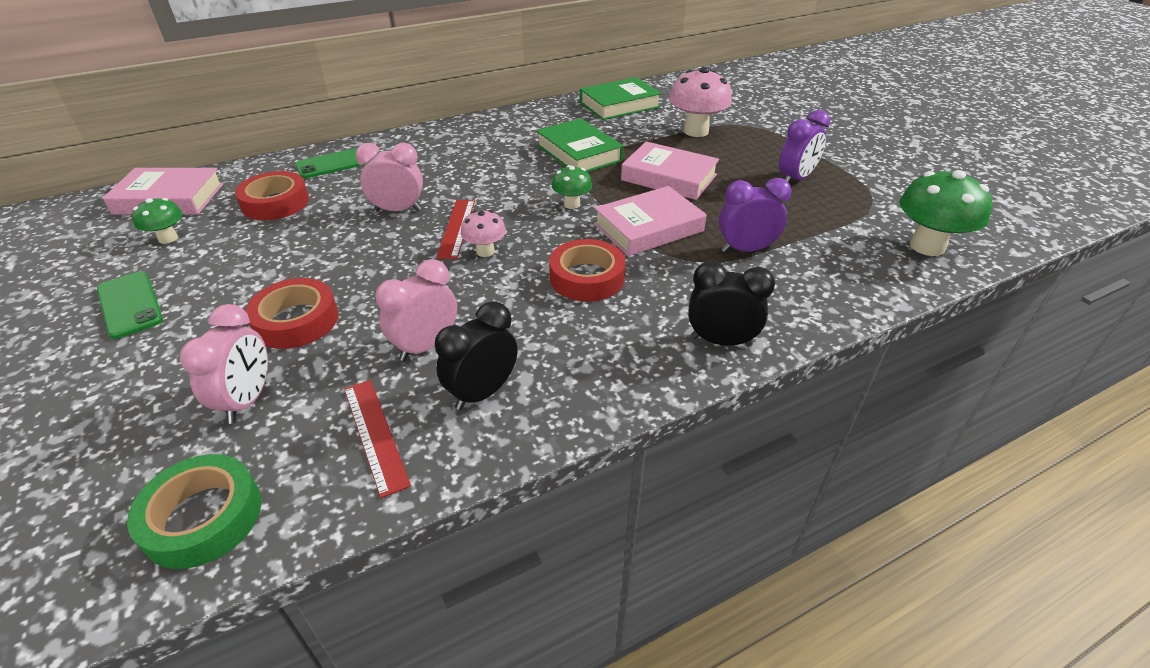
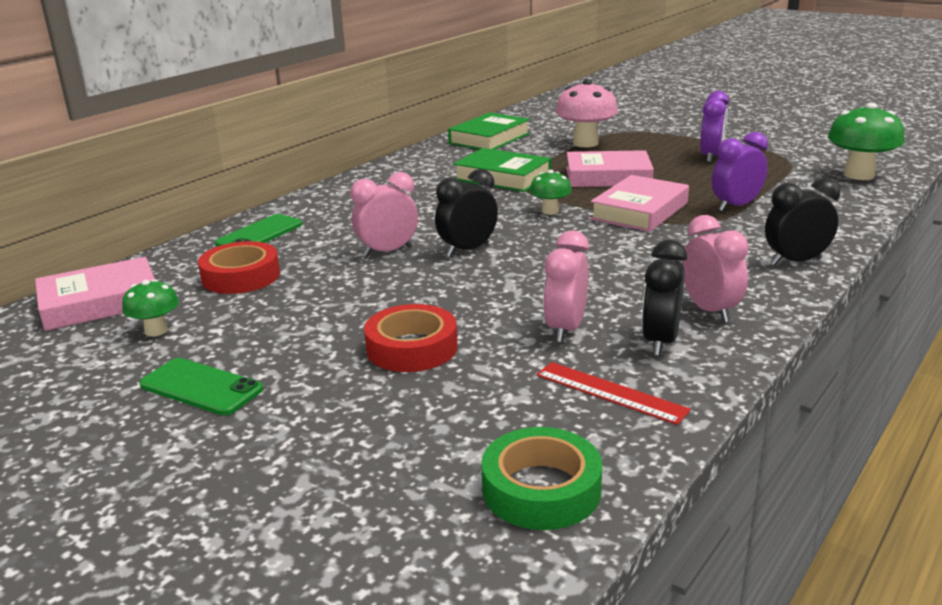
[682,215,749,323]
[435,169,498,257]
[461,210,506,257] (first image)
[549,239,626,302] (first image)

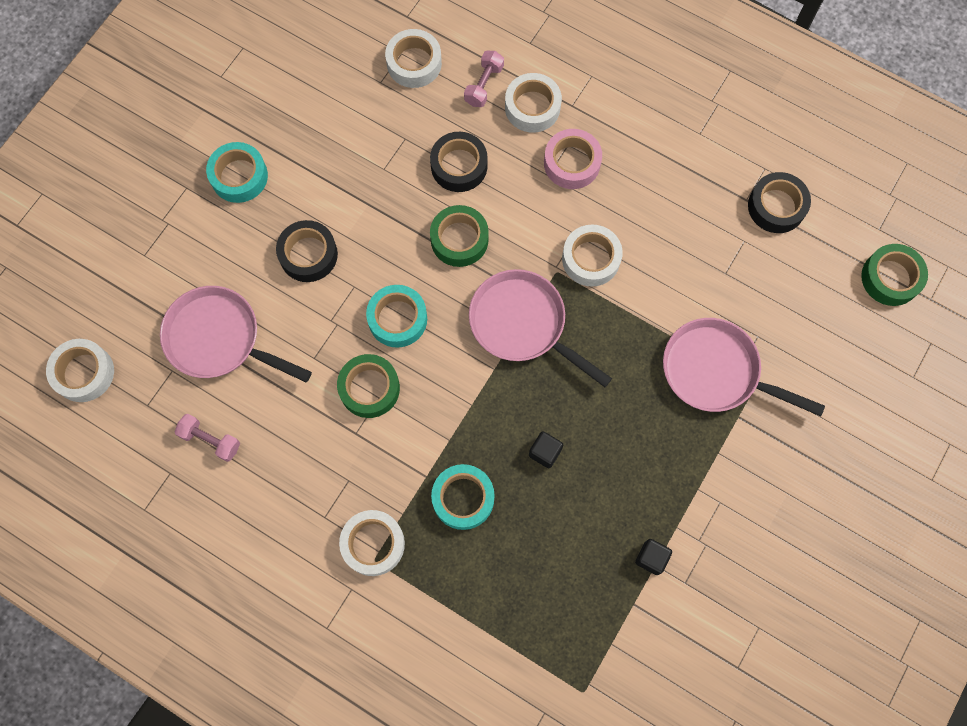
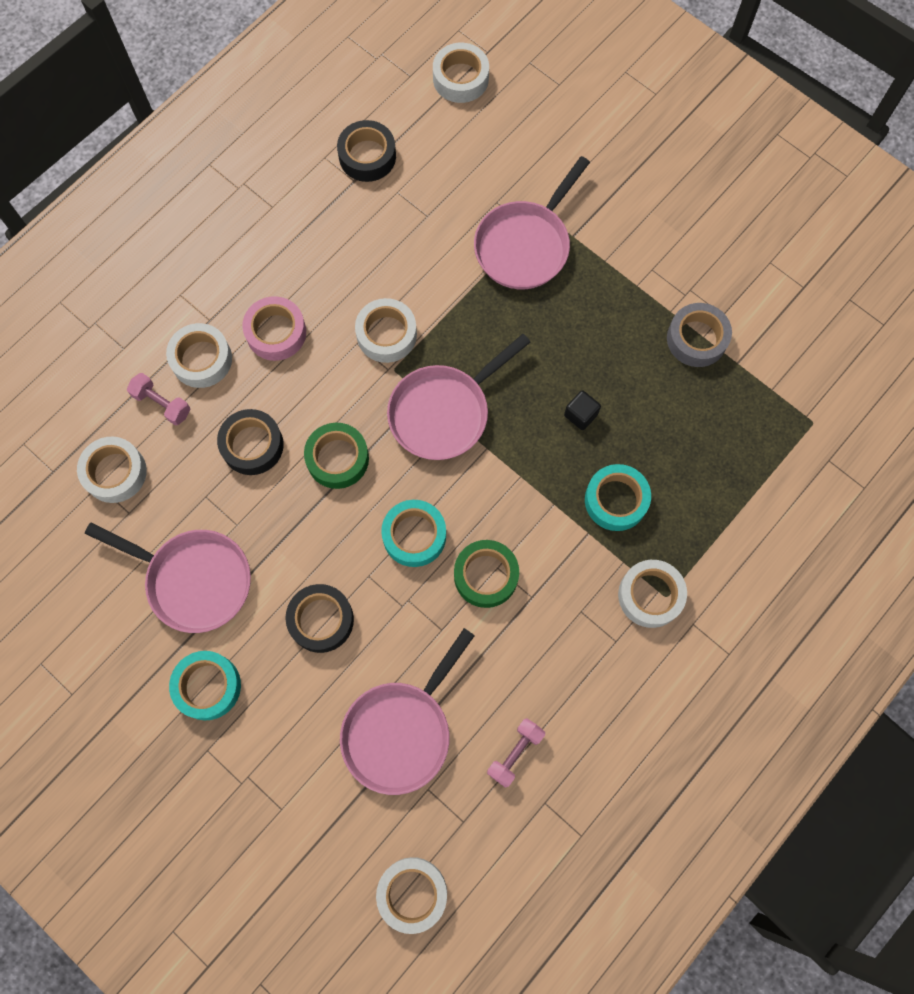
[667,303,732,367]
[433,43,489,103]
[85,522,251,633]

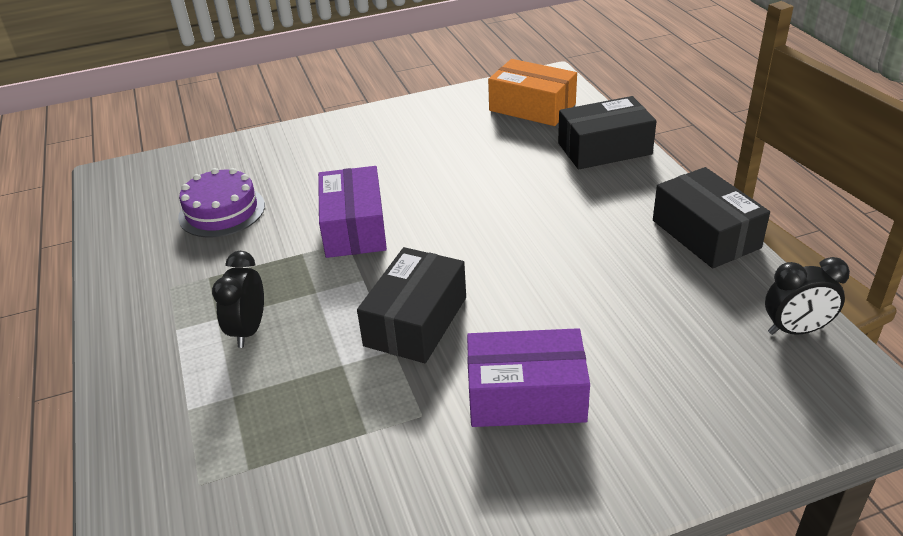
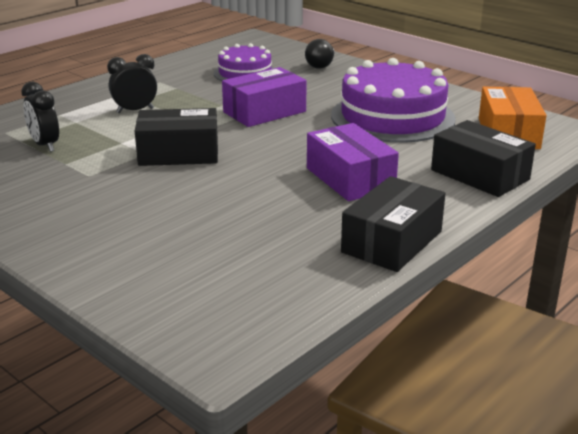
[307,123,399,201]
[21,82,59,152]
[305,39,335,69]
[331,58,456,143]

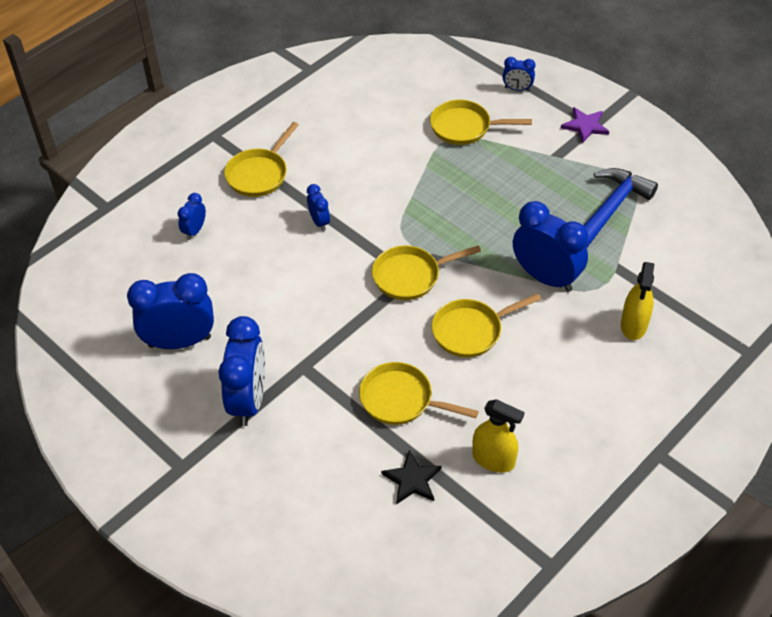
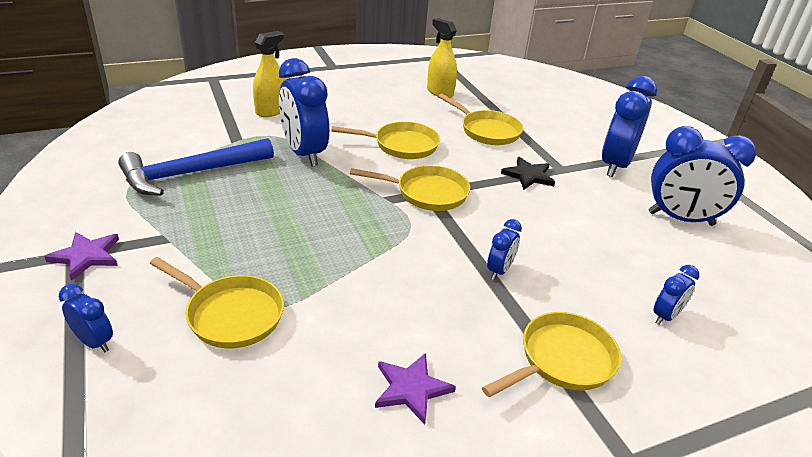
[487,219,522,280]
[501,157,555,190]
[375,353,456,425]

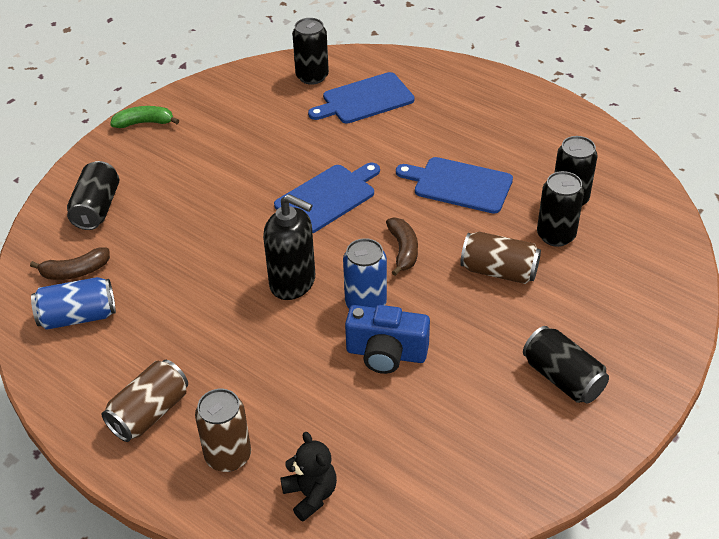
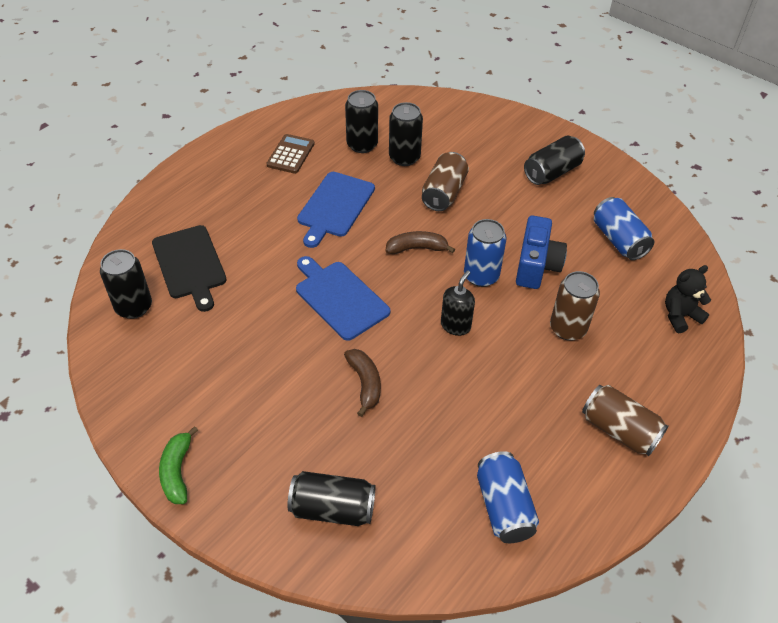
[344,349,381,417]
[550,271,600,341]
[441,270,475,336]
[152,225,227,312]
[266,134,314,174]
[594,197,654,260]

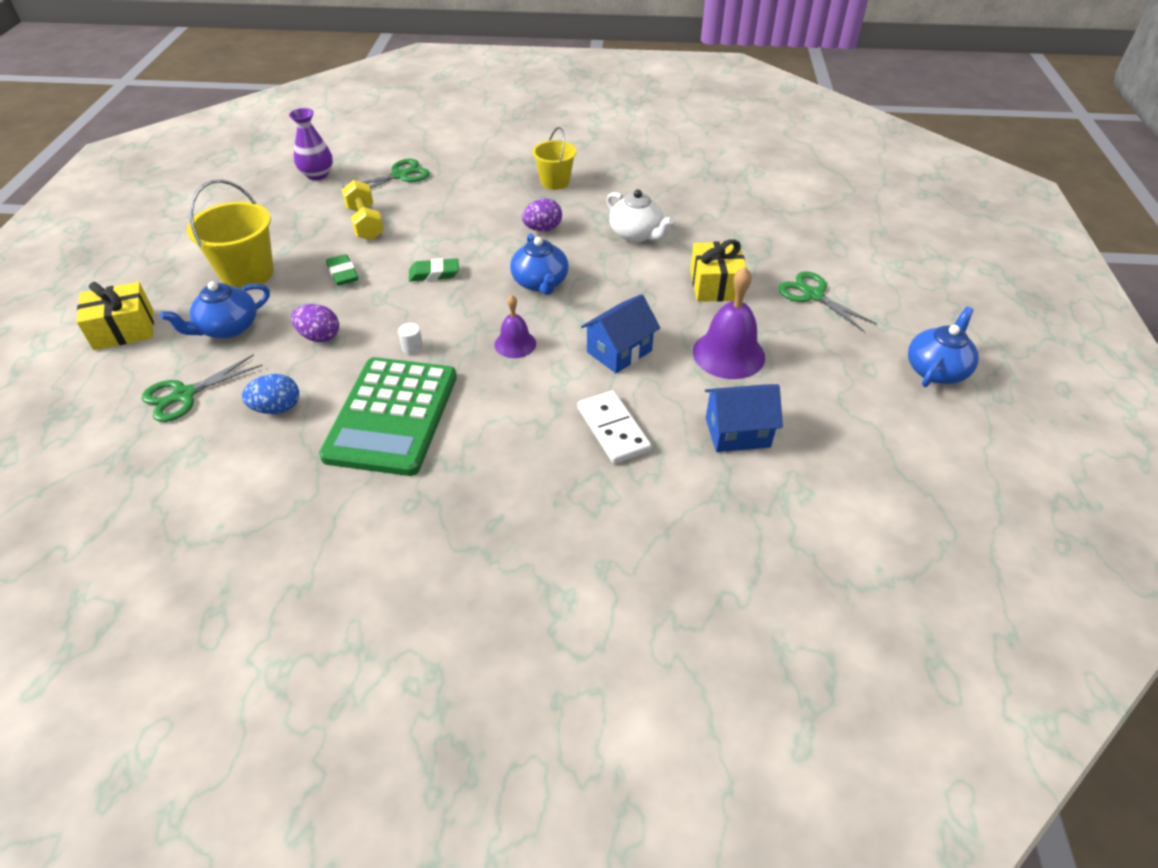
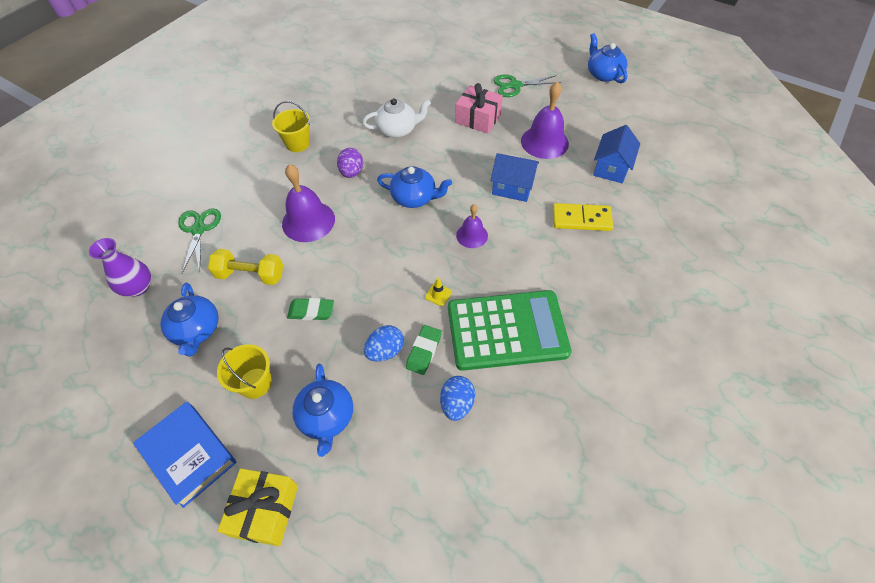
[141,354,263,422] (first image)
[217,344,272,399]
[364,325,404,362]
[448,290,571,371]
[425,278,452,306]
[406,325,442,375]
[553,203,613,231]
[490,153,539,202]
[455,83,503,133]
[133,401,237,508]
[160,283,219,356]
[282,164,335,242]

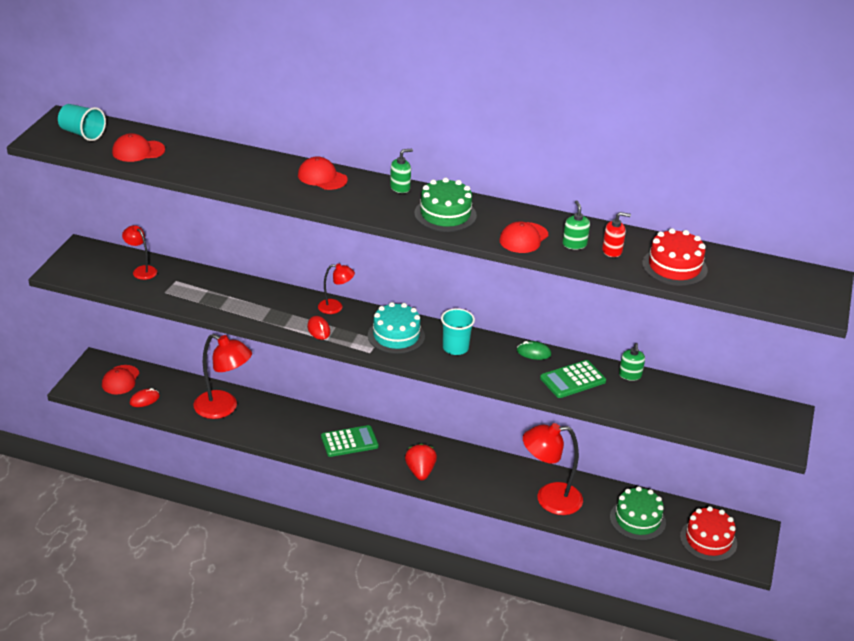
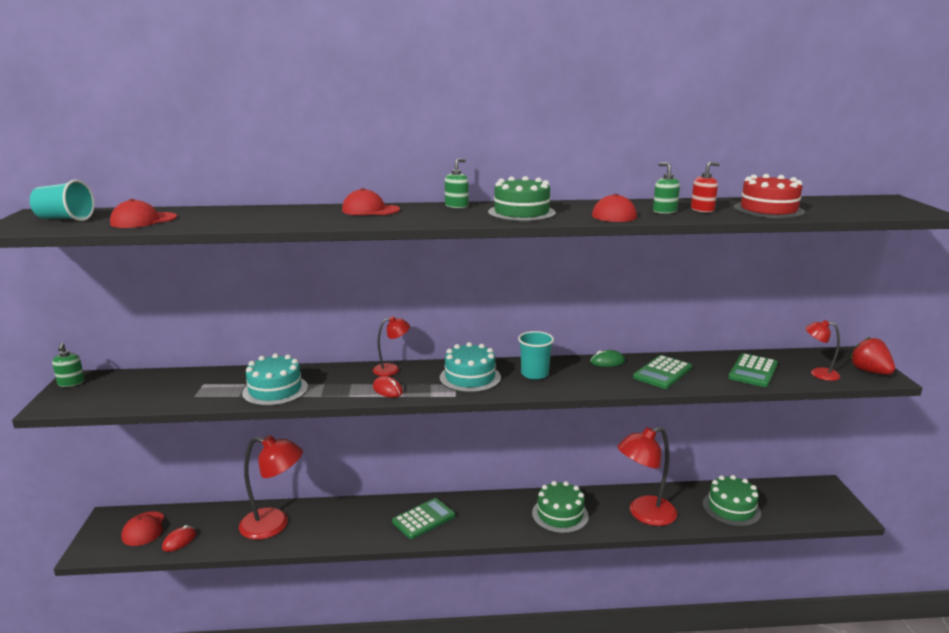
[805,320,840,381]
[850,337,895,375]
[52,343,85,387]
[680,506,737,562] (first image)
[242,353,308,406]
[532,481,589,533]
[728,353,778,387]

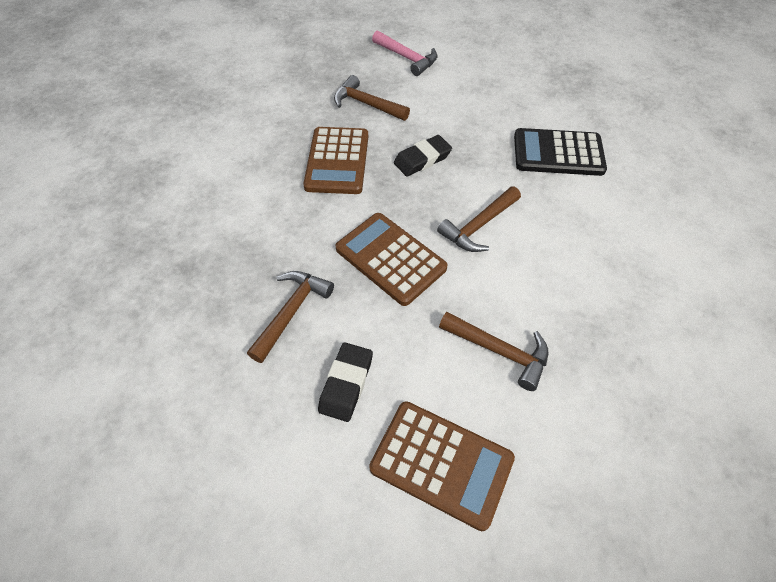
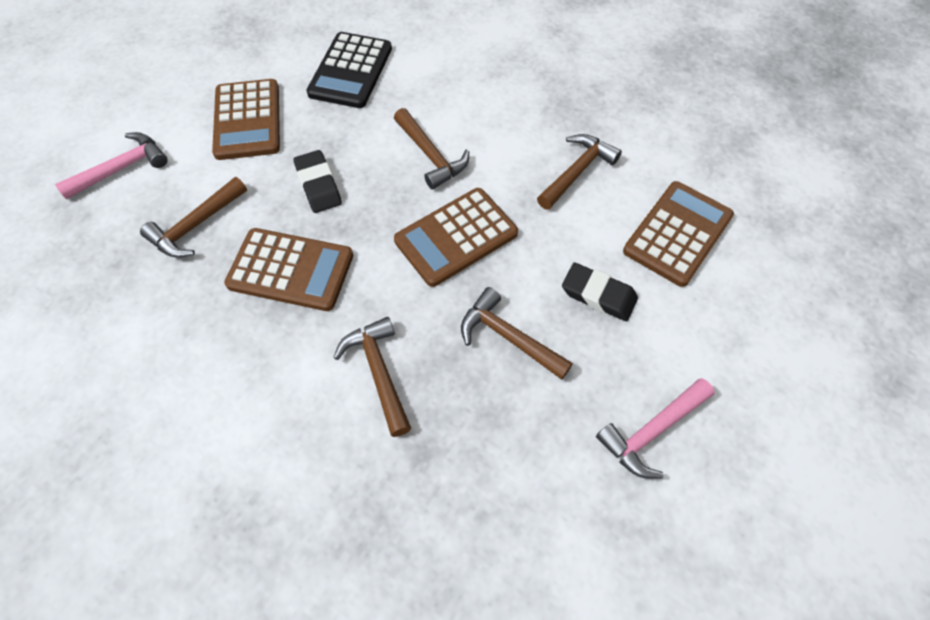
[212,79,280,160]
[333,317,411,437]
[596,378,715,479]

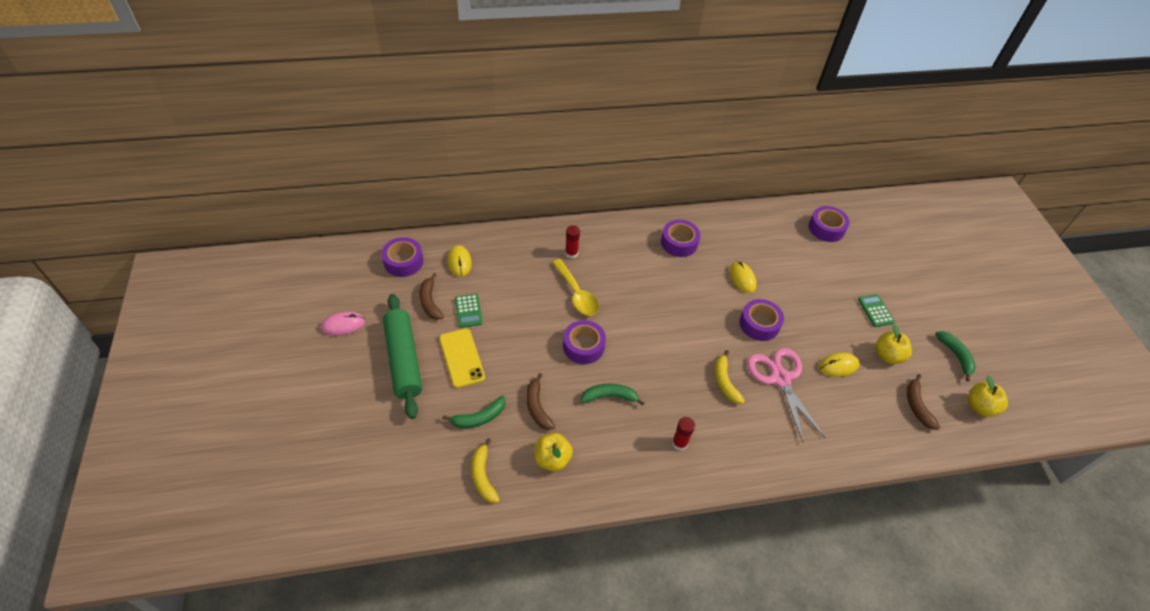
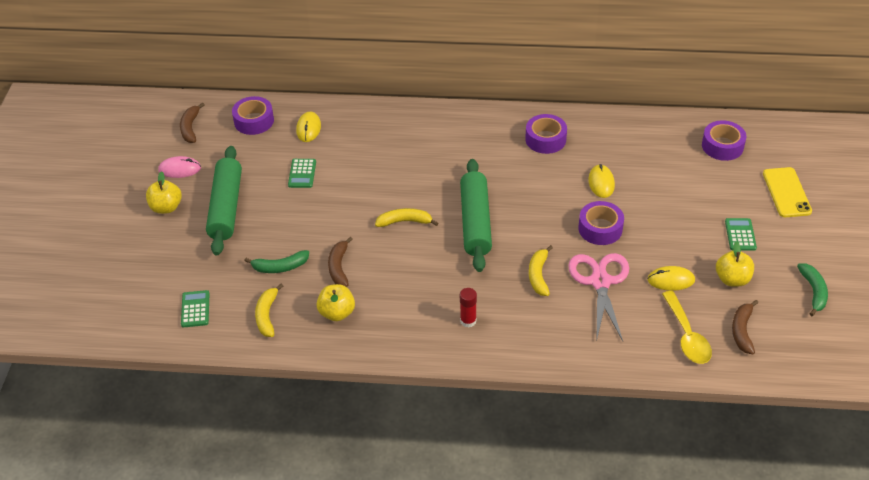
[180,102,205,143]
[763,167,812,217]
[662,291,712,364]
[375,208,438,227]
[565,225,580,259] (first image)
[581,384,644,406] (first image)
[146,171,182,214]
[181,290,209,327]
[460,159,492,272]

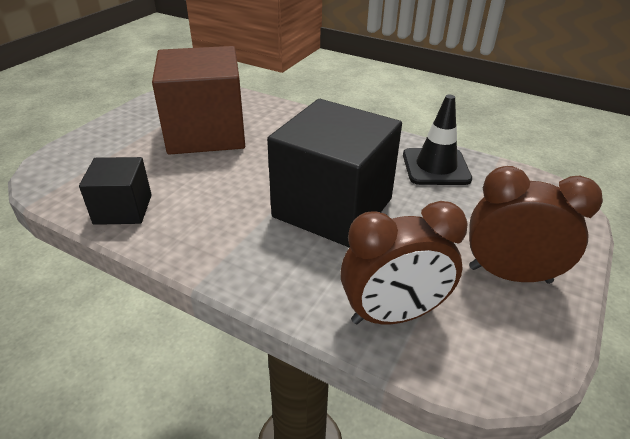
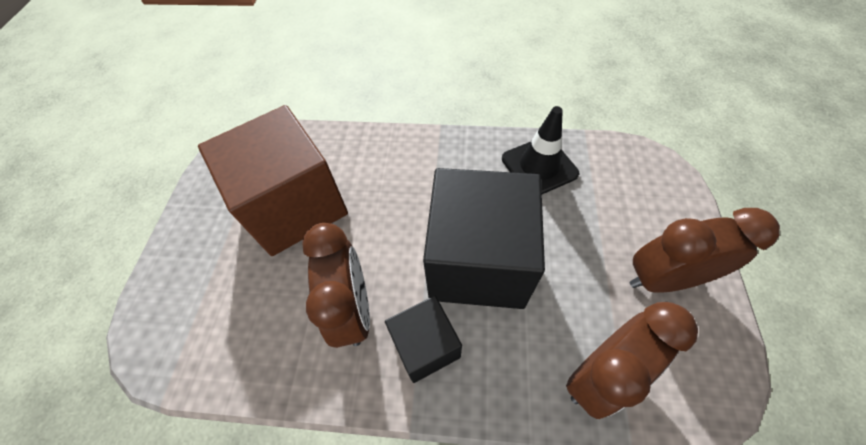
[385,296,462,383]
[302,223,370,348]

